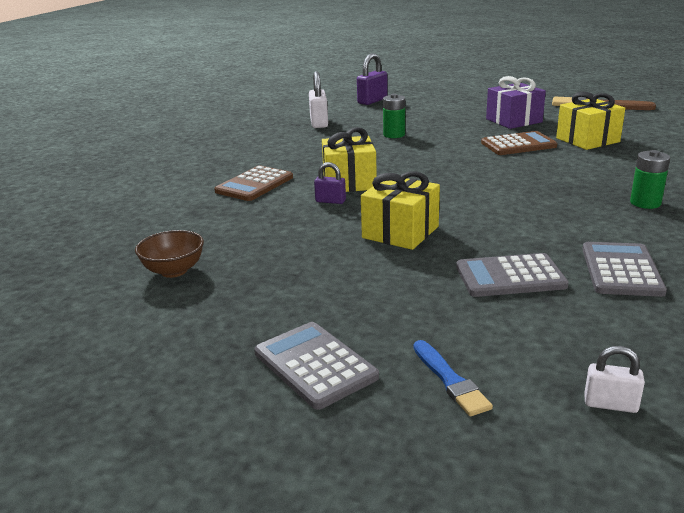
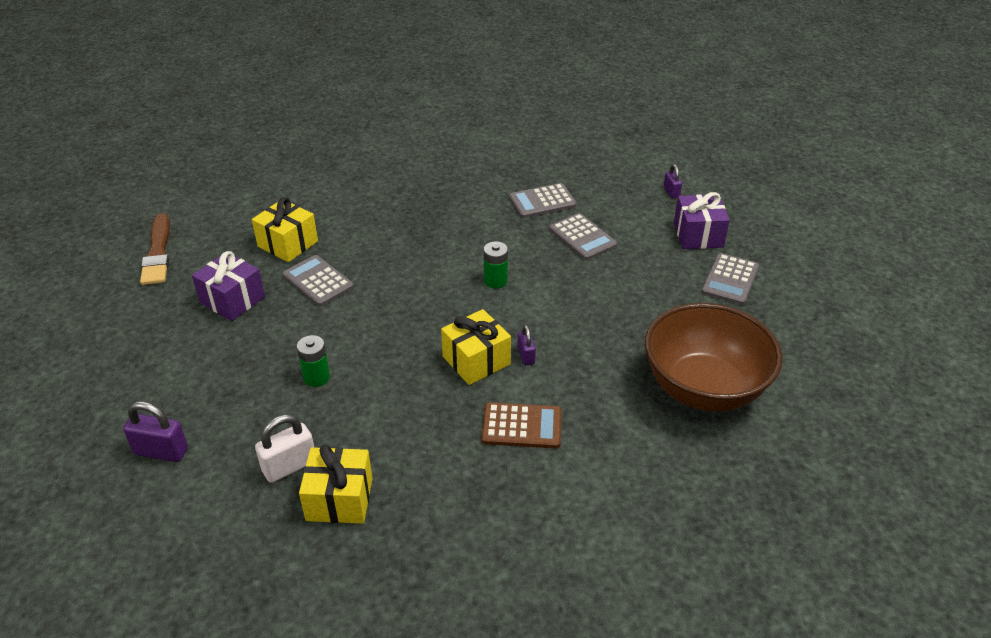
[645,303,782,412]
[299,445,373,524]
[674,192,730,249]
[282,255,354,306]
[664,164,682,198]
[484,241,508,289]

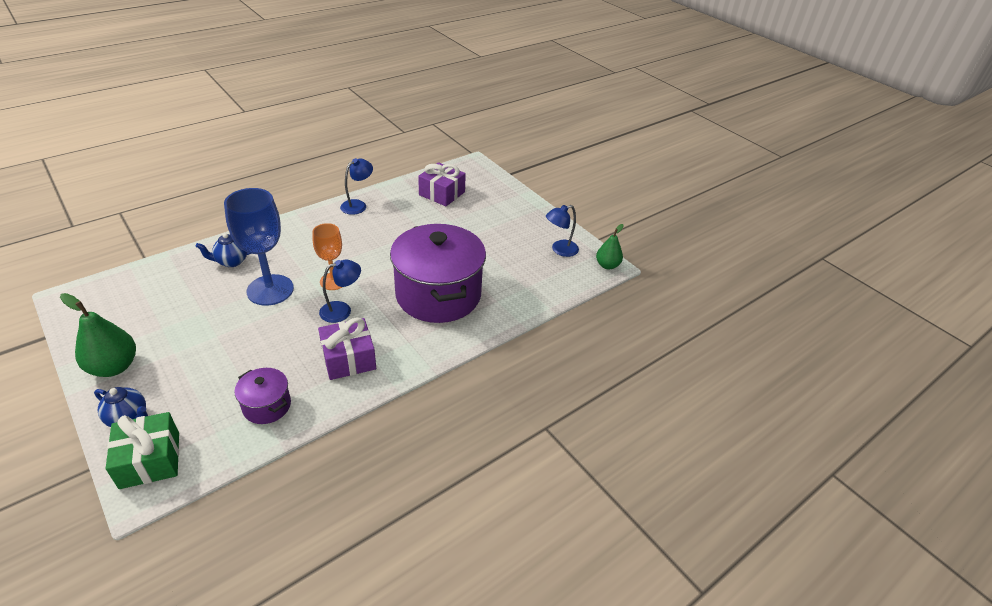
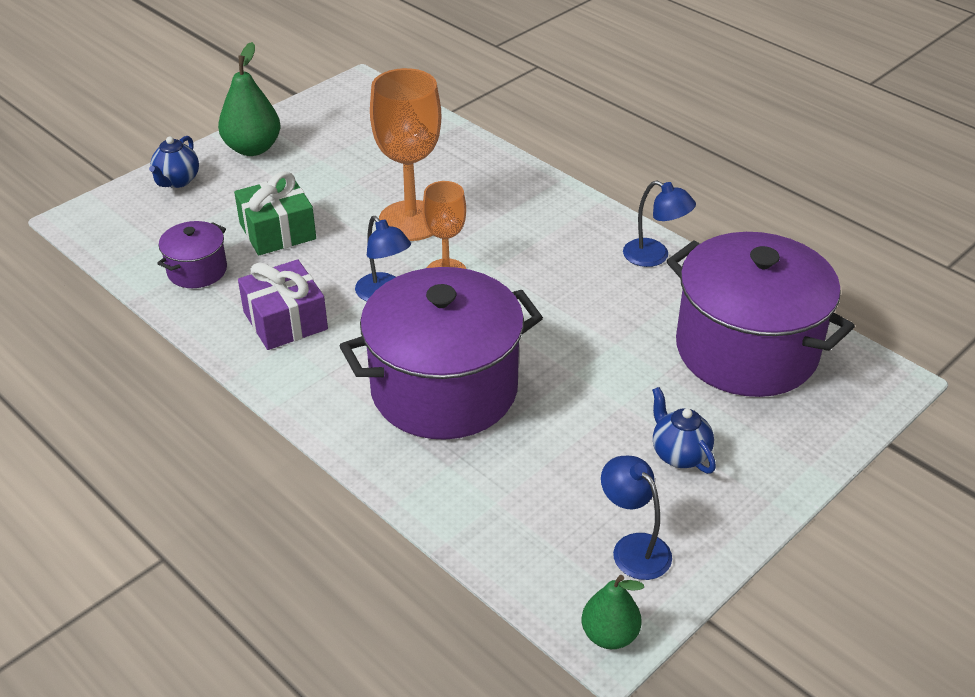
[234,171,316,255]
[652,387,716,474]
[370,68,442,241]
[667,232,855,397]

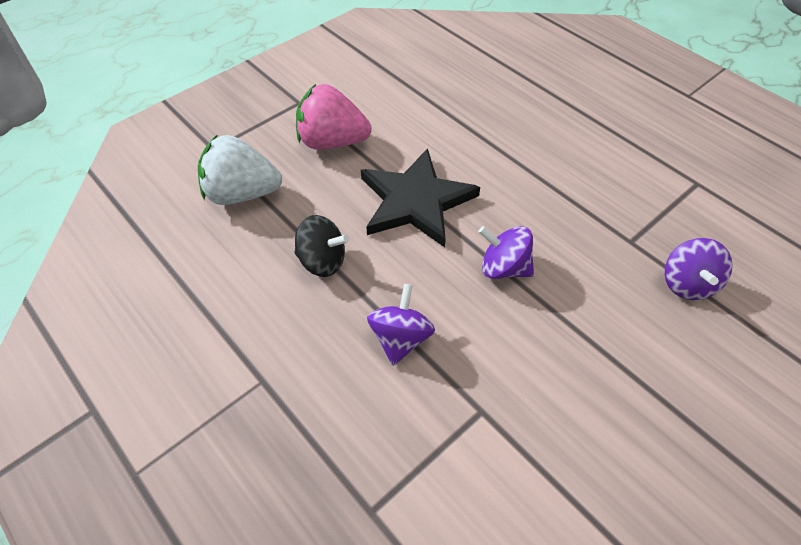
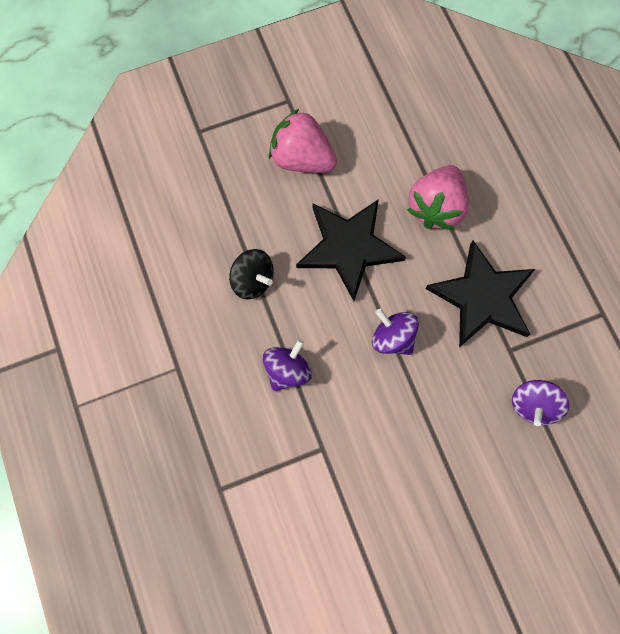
[198,134,282,205] (first image)
[407,165,469,230]
[425,240,535,347]

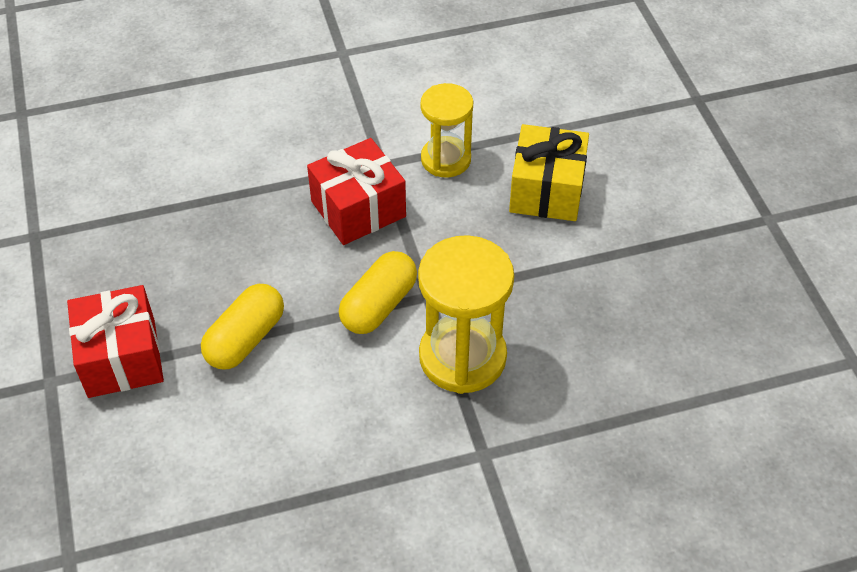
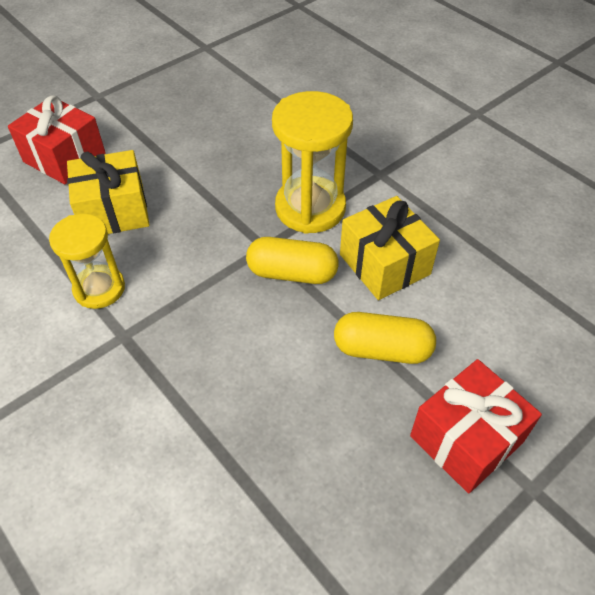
[8,95,106,185]
[340,196,440,300]

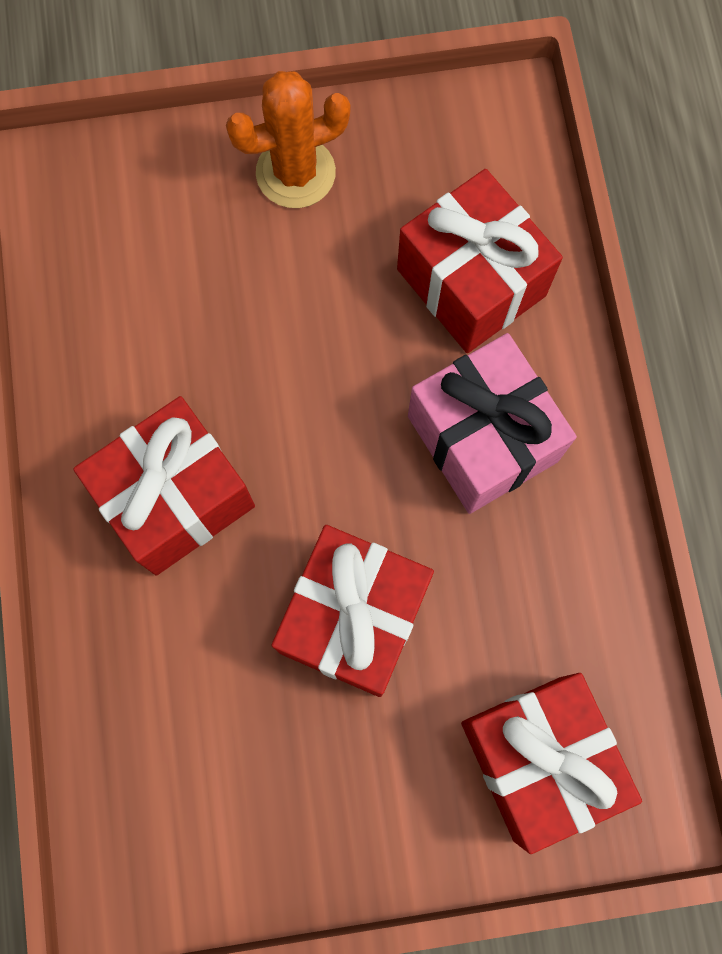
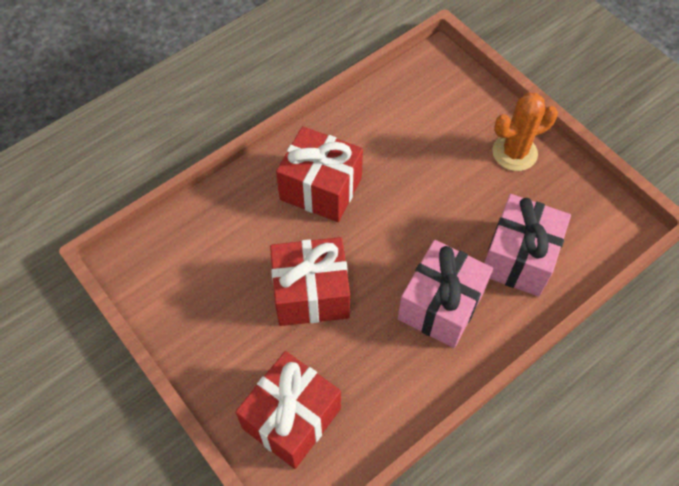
[492,93,558,171]
[484,194,571,297]

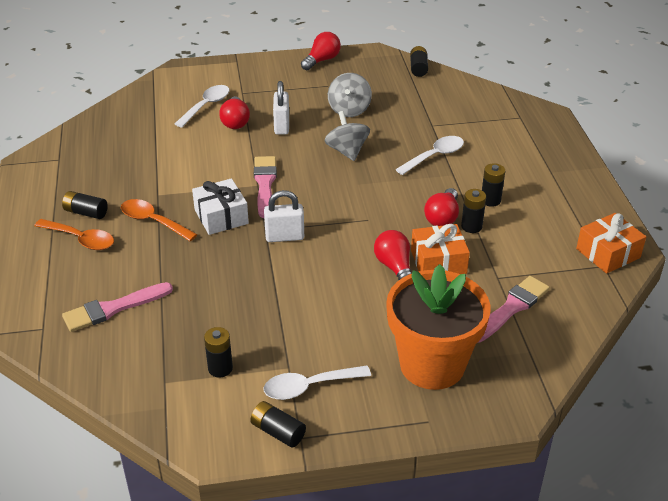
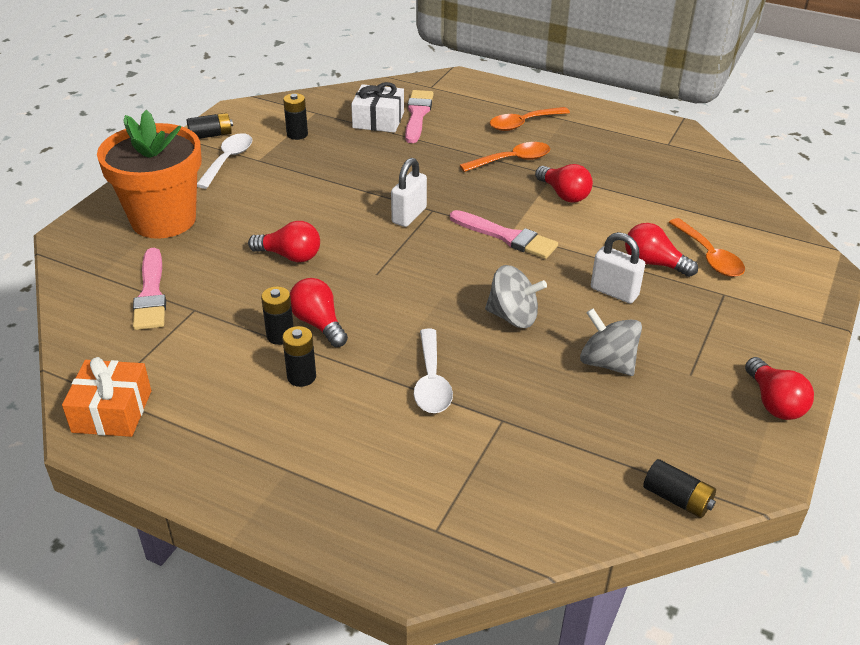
[62,191,108,219] (first image)
[669,218,745,277]
[351,82,404,133]
[411,224,470,274] (first image)
[535,164,593,203]

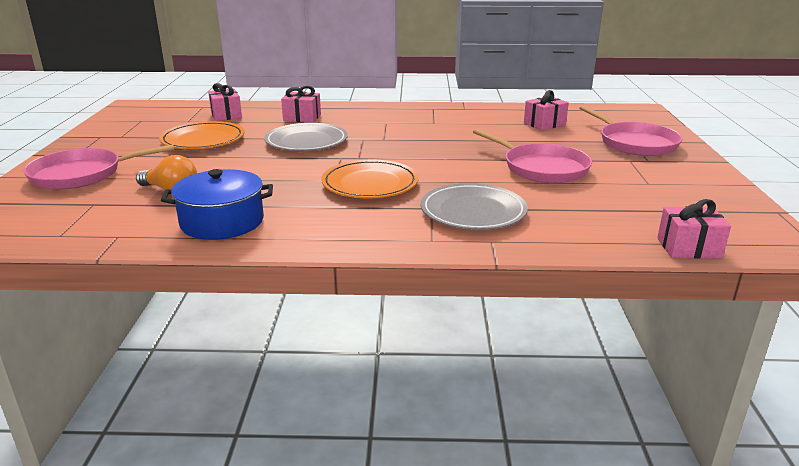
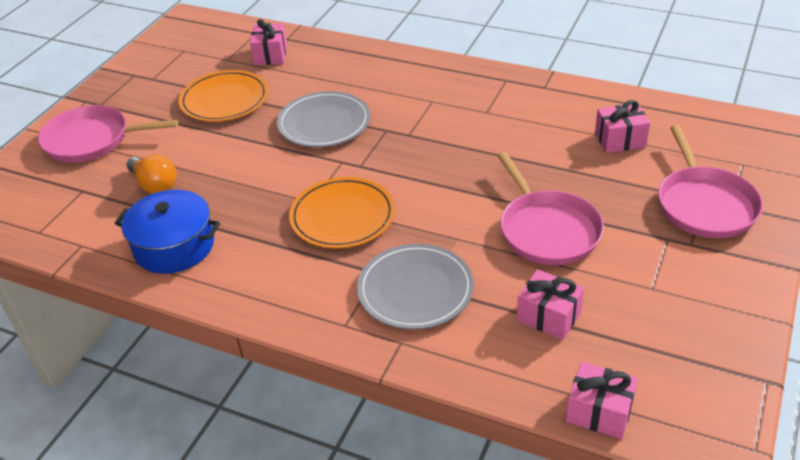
[517,269,584,340]

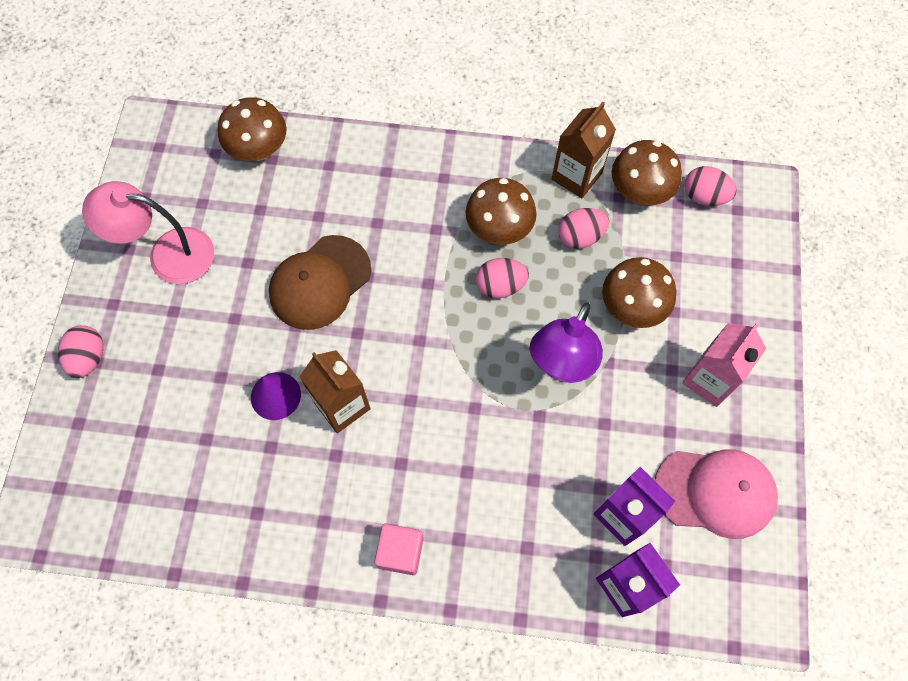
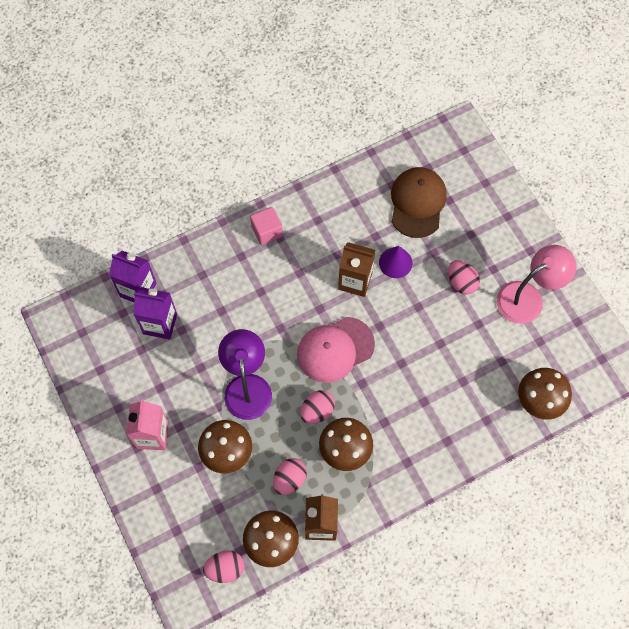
[448,260,480,295]
[391,167,447,238]
[297,317,375,383]

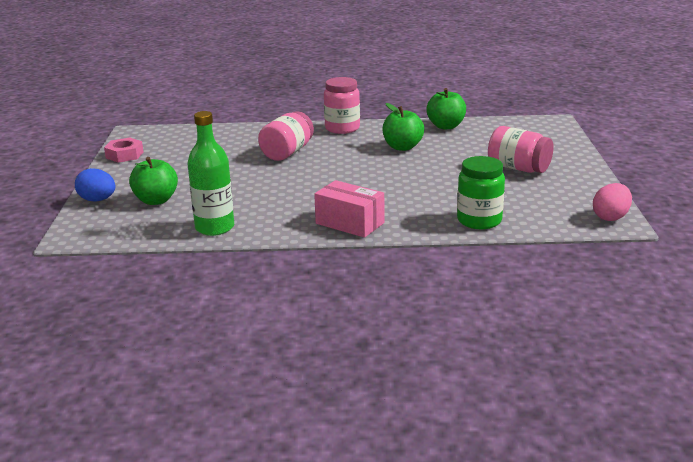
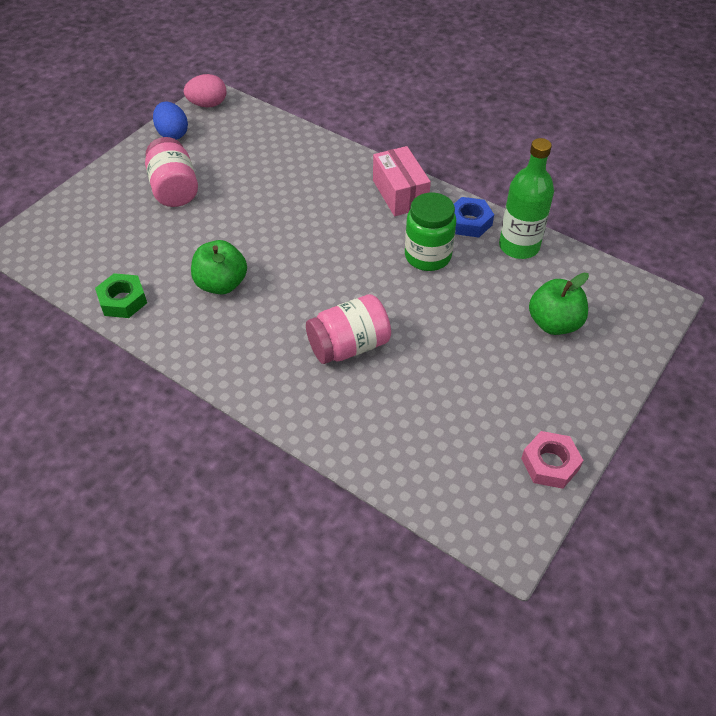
[153,101,188,140]
[324,77,360,134] (first image)
[95,273,147,318]
[405,193,456,271]
[454,197,494,237]

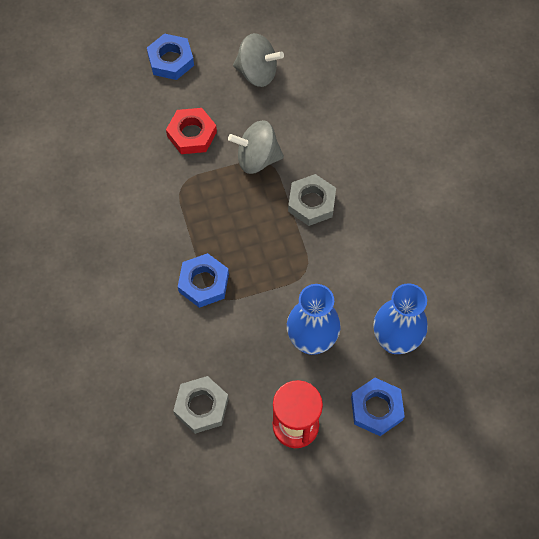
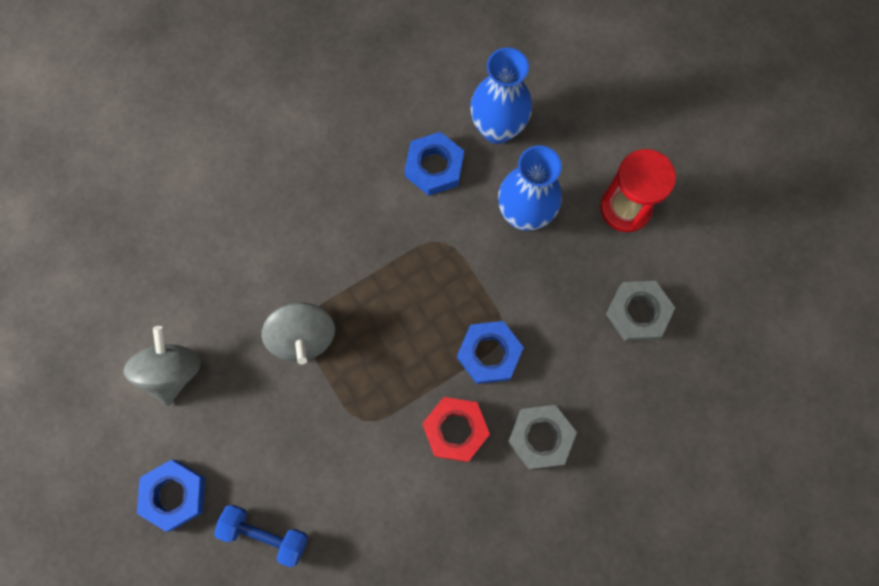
[422,397,490,462]
[508,405,577,469]
[405,132,464,196]
[214,505,308,567]

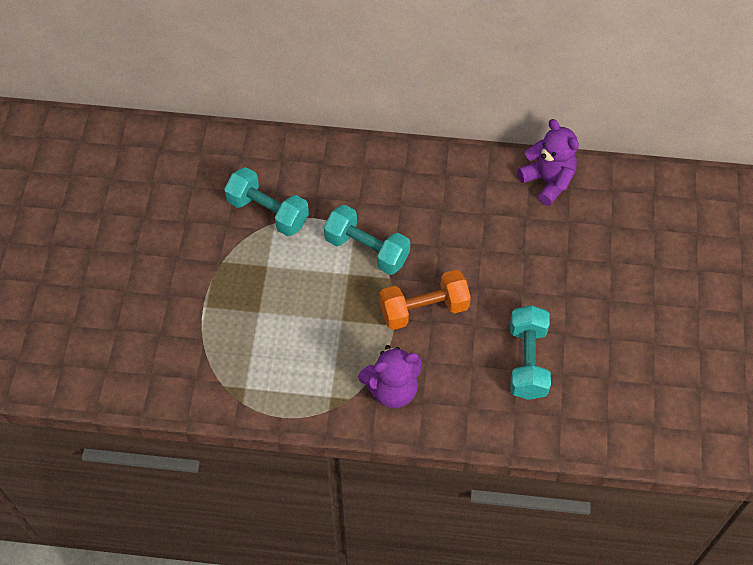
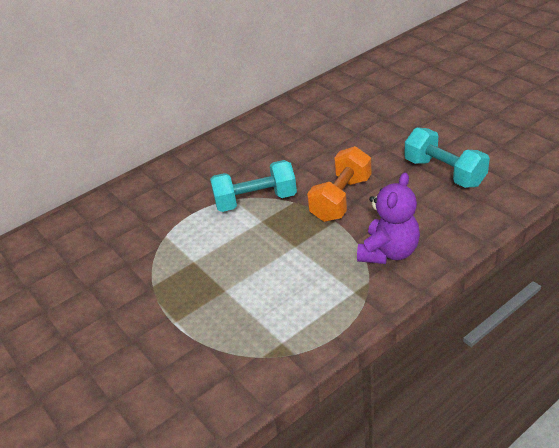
[224,167,309,236] (first image)
[517,119,579,206] (first image)

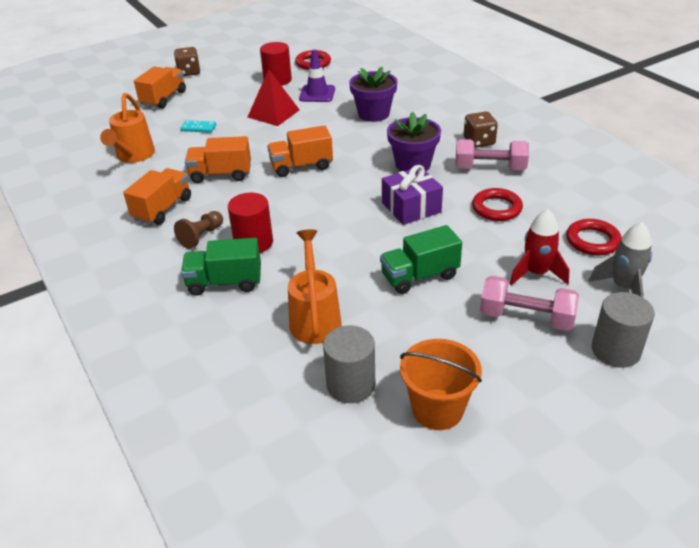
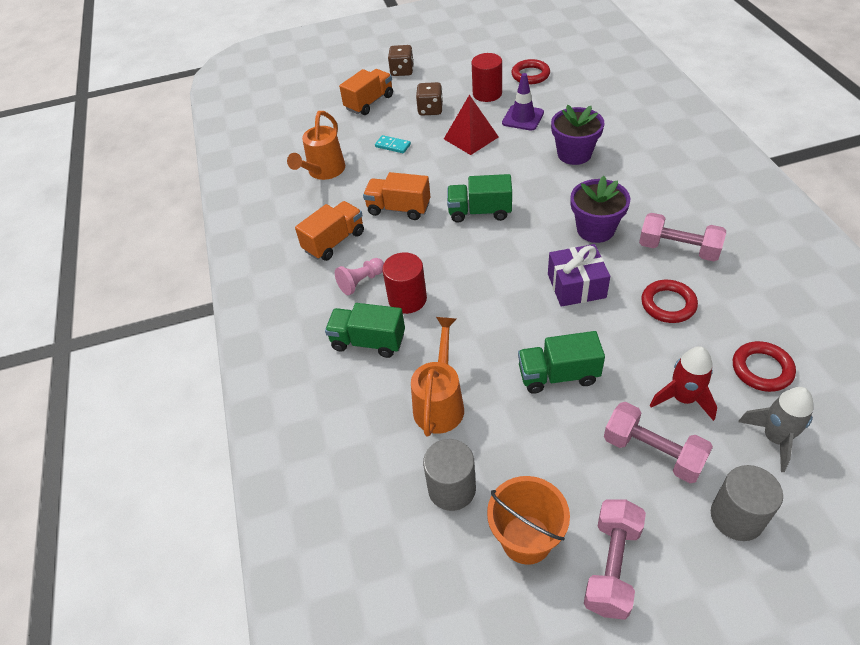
[335,258,384,295]
[447,174,512,223]
[416,82,443,115]
[584,499,646,620]

